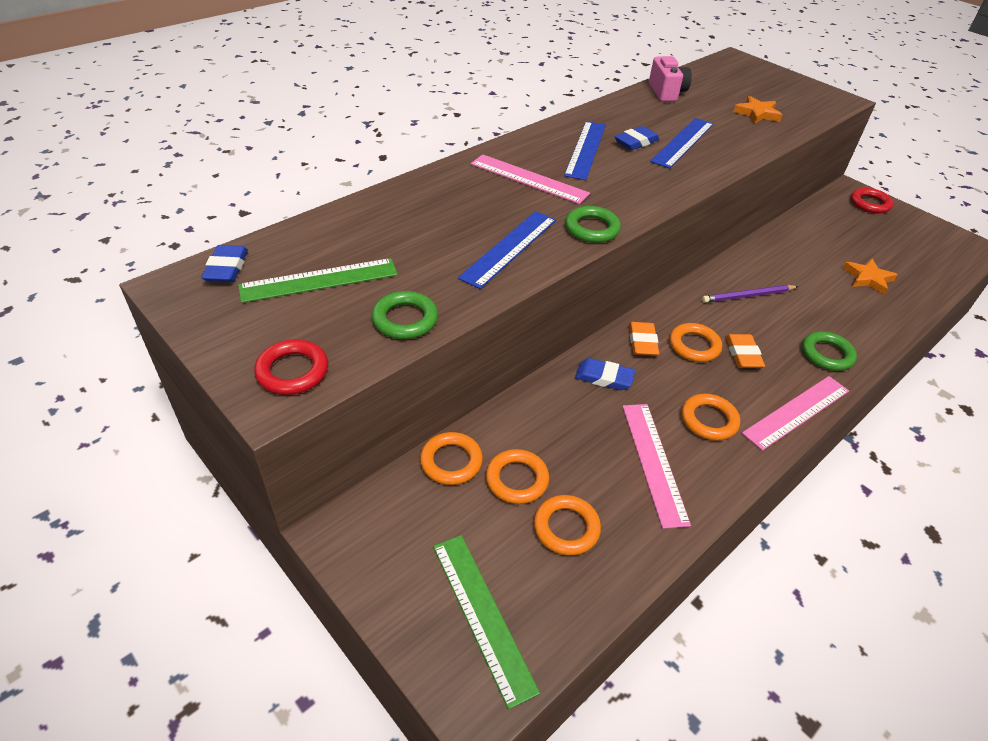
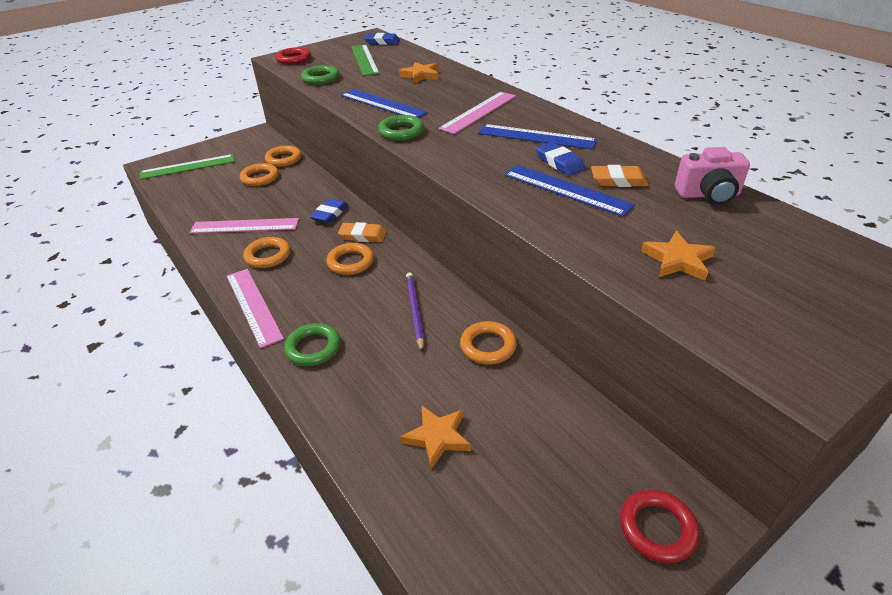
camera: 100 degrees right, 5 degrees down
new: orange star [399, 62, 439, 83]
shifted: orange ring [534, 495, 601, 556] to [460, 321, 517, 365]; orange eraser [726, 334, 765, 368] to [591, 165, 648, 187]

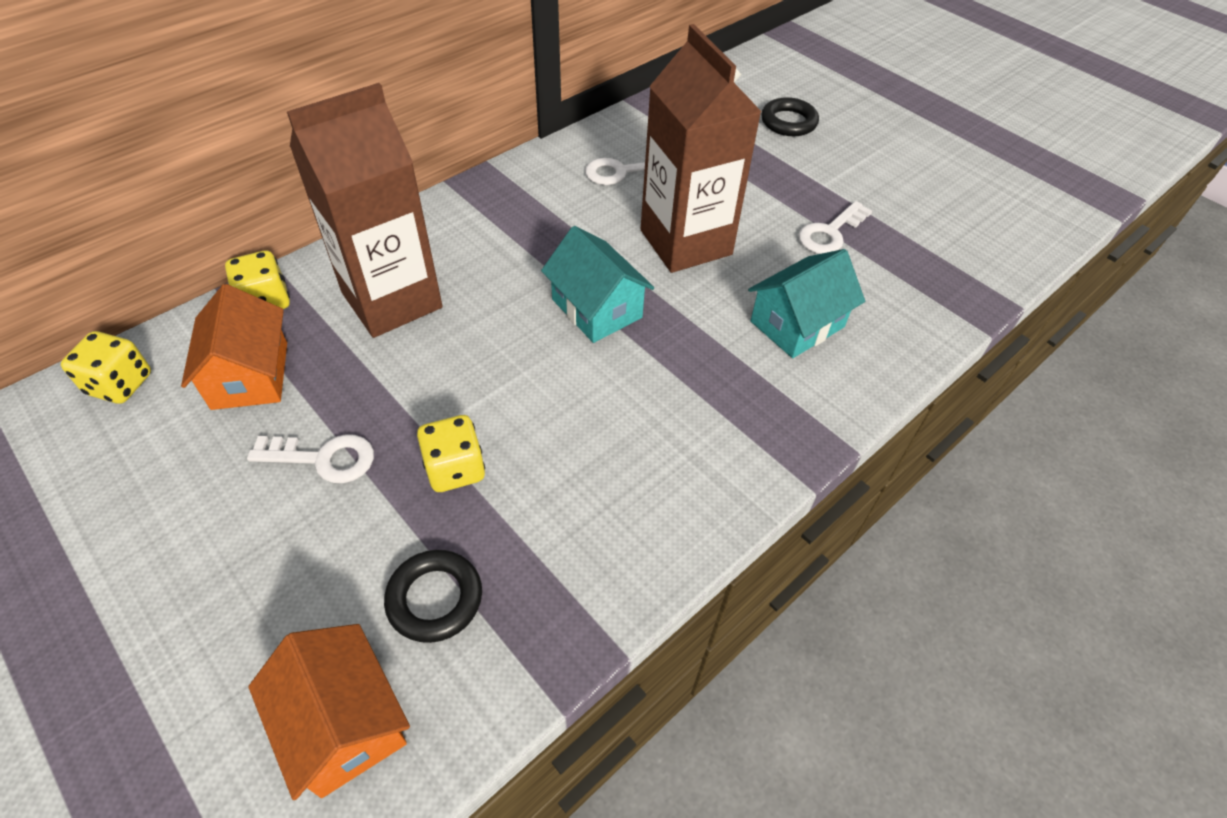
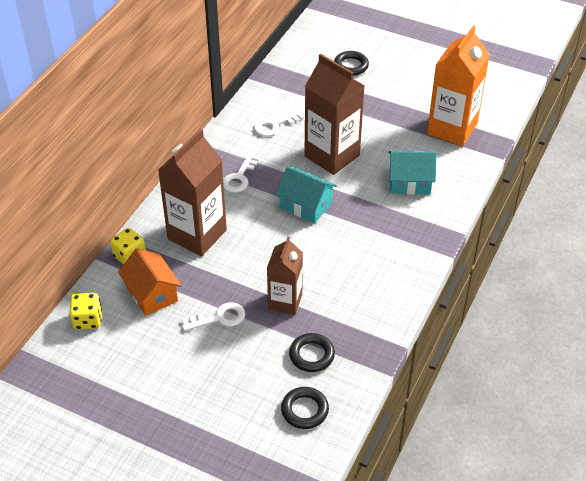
camera: 20 degrees left, 5 degrees down
new: orange carton [427, 25, 490, 146]
shifted: white key [798, 201, 872, 254] to [223, 153, 260, 193]
swapped: yellow dice [417, 415, 485, 492] to brown carton [267, 236, 303, 315]; orange house [248, 624, 410, 800] to black ring [281, 387, 329, 429]
rotated: turquoise house [748, 249, 865, 358] = [388, 151, 436, 194] 60 degrees clockwise

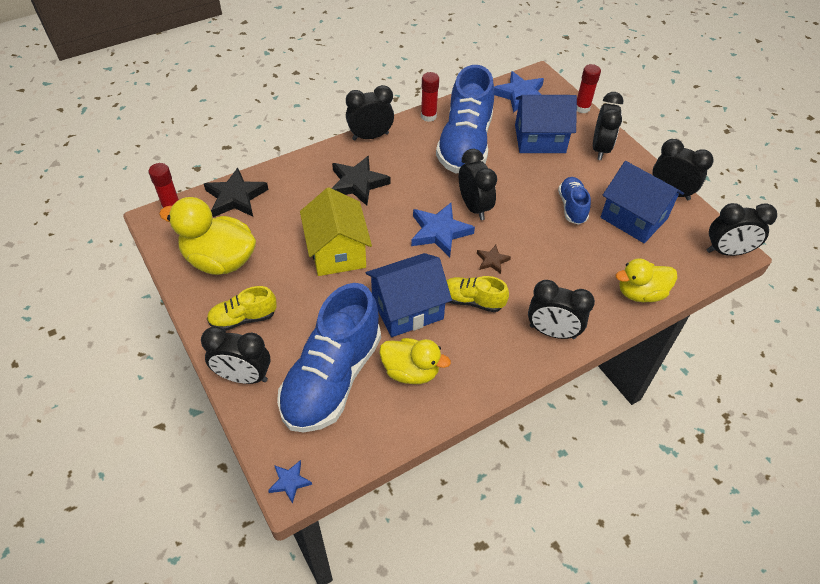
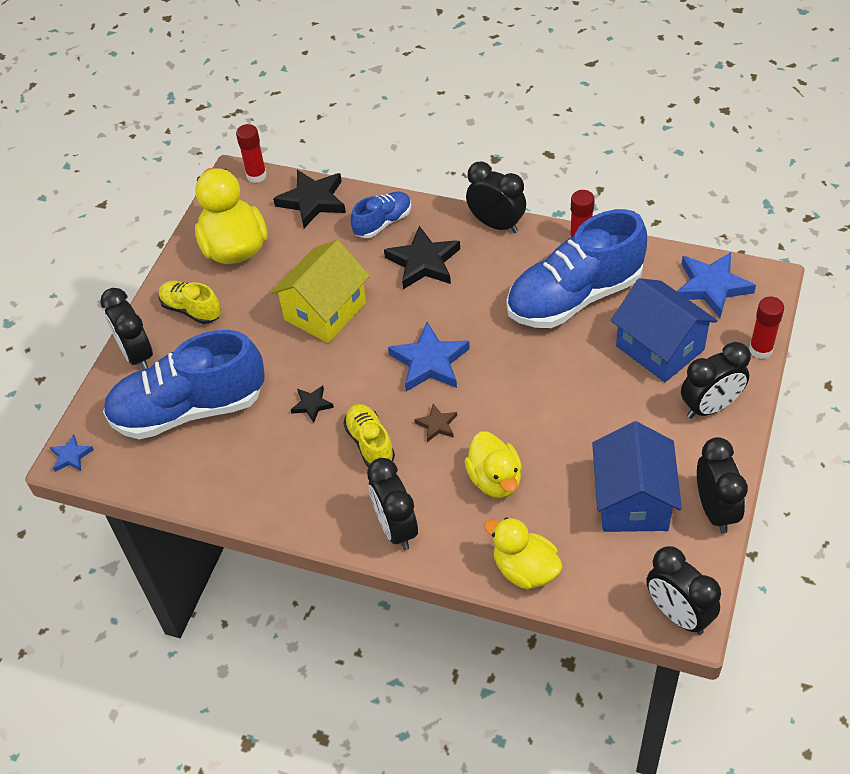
camera: 55 degrees right, 0 degrees up
gone: black clock [459, 149, 497, 220]
shifted: blue shoe [558, 177, 591, 225] to [351, 191, 411, 238]; yellow duck [379, 338, 451, 384] to [465, 431, 522, 498]
swapped: blue house [366, 253, 452, 337] to black star [291, 385, 334, 423]

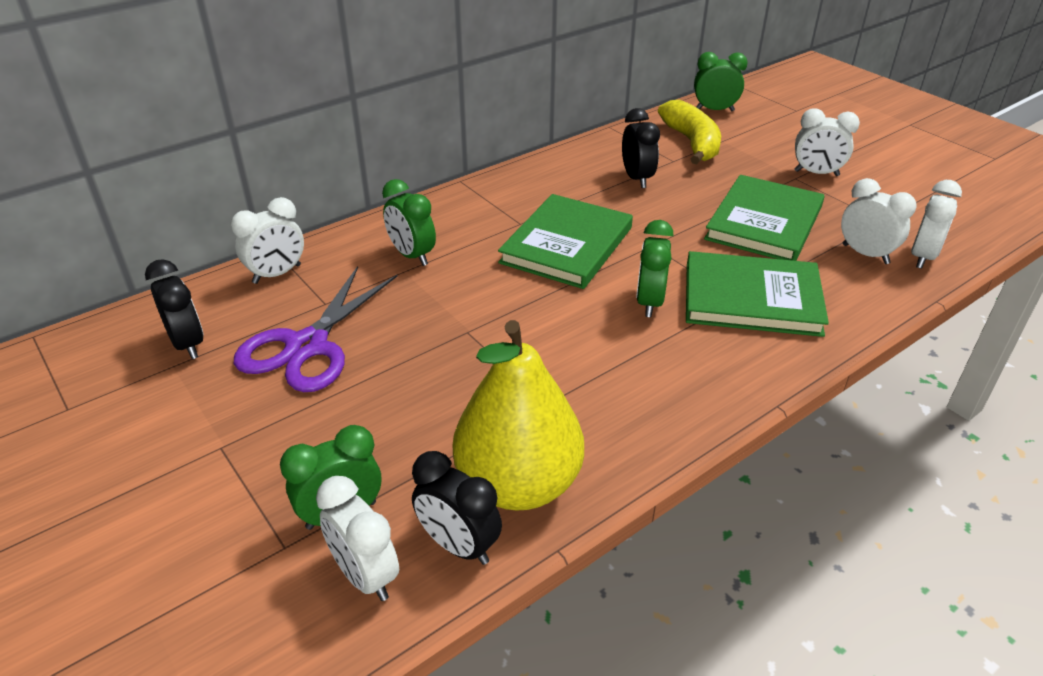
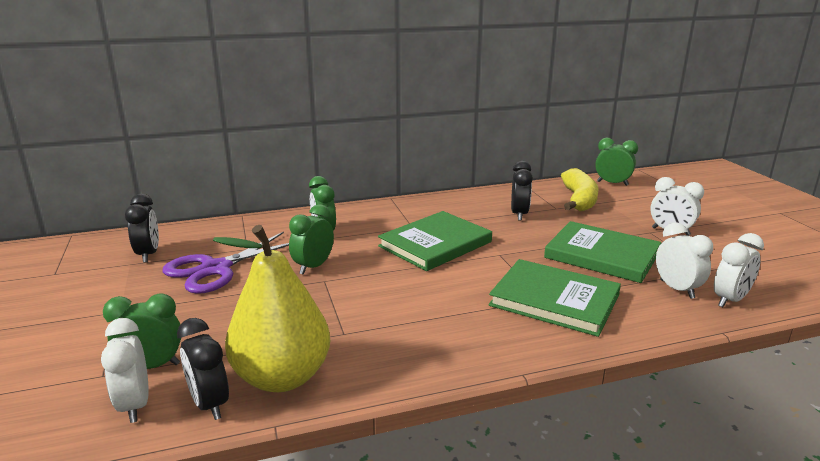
camera: 20 degrees right, 15 degrees down
gone: white clock [231, 197, 304, 284]
shifted: green clock [636, 220, 674, 317] to [289, 204, 334, 275]
rotated: green book [704, 175, 824, 261] = [544, 221, 661, 283] 75 degrees clockwise

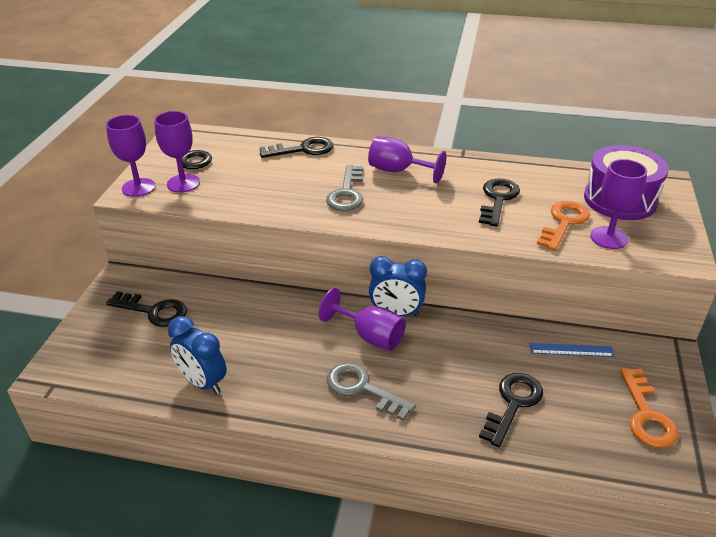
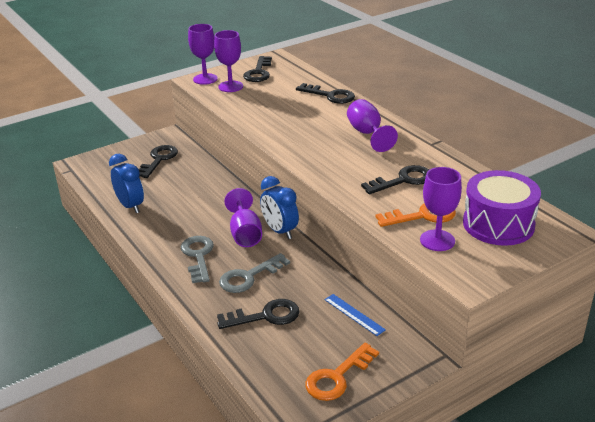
camera: 45 degrees right, 5 degrees down
shifted: grey key [326, 165, 363, 211] to [219, 253, 290, 293]
rotated: blue clock [168, 316, 227, 394] = [109, 154, 144, 213] 150 degrees clockwise; black key [106, 291, 187, 327] = [139, 145, 178, 178] 135 degrees counterclockwise

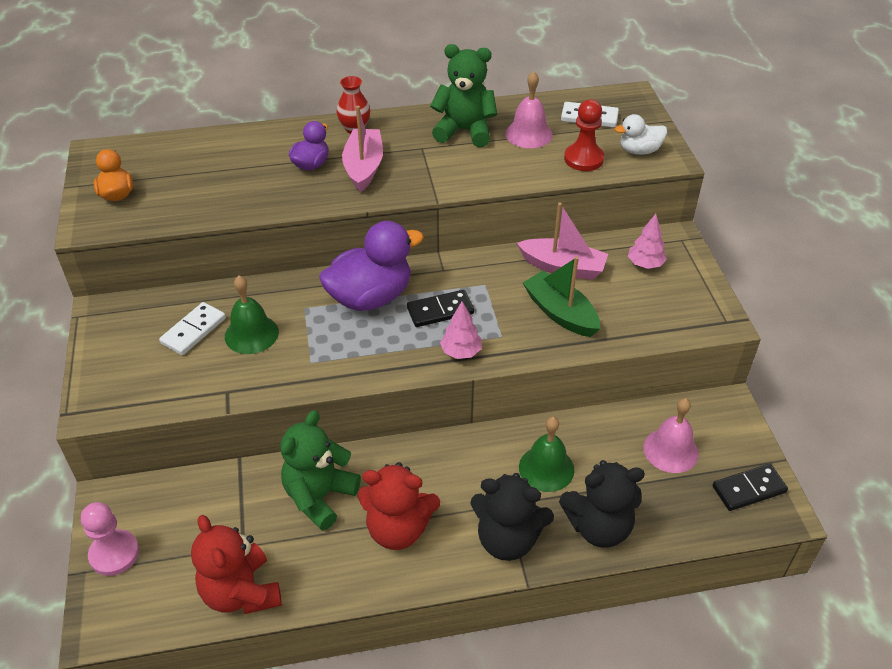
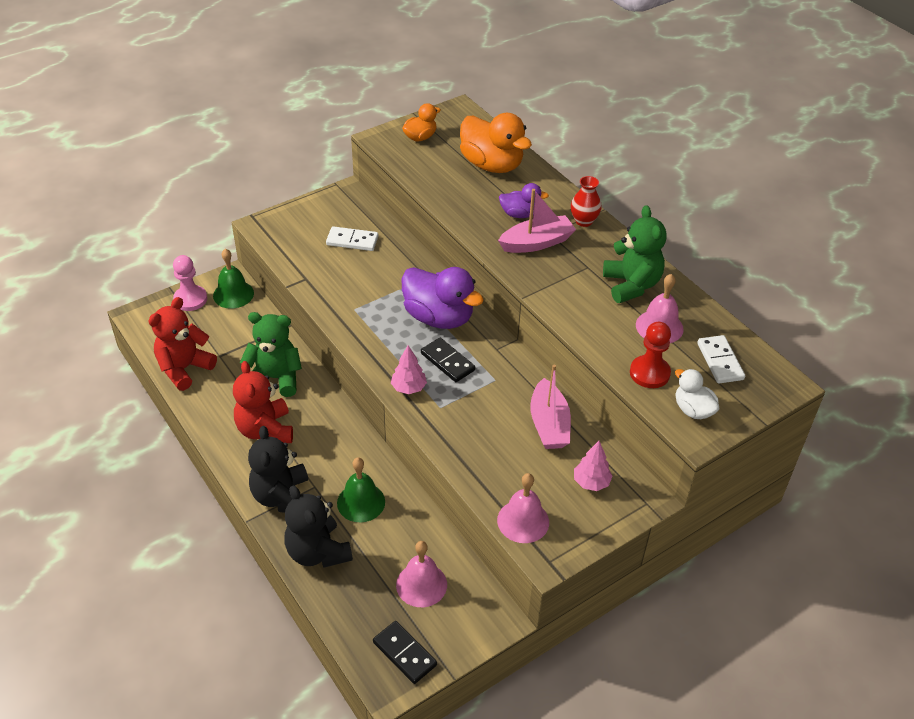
camera: 65 degrees right, 0 degrees up
gone: green boat [523, 256, 600, 337]
new: orange duck [460, 113, 532, 173]; pink bell [497, 473, 549, 543]
shifted: green bell [225, 276, 279, 354] to [213, 248, 254, 309]

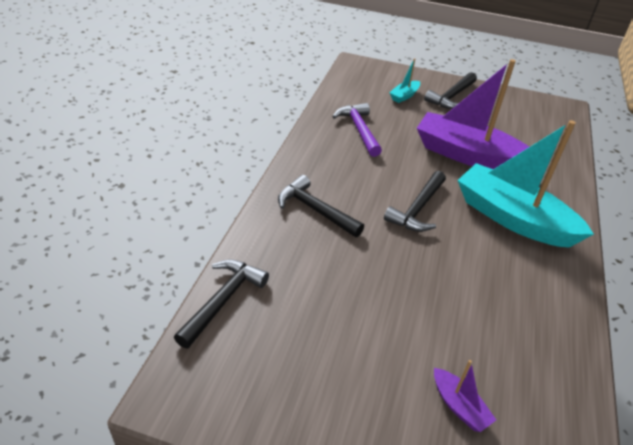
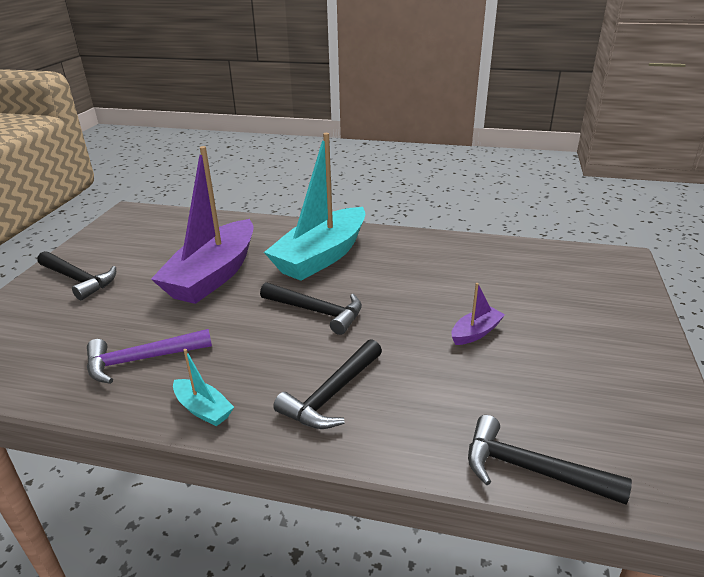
camera: 90 degrees left, 10 degrees down
shifted: turquoise boat [389, 58, 420, 103] to [173, 349, 234, 426]; purple boat [434, 360, 496, 432] to [452, 283, 505, 345]

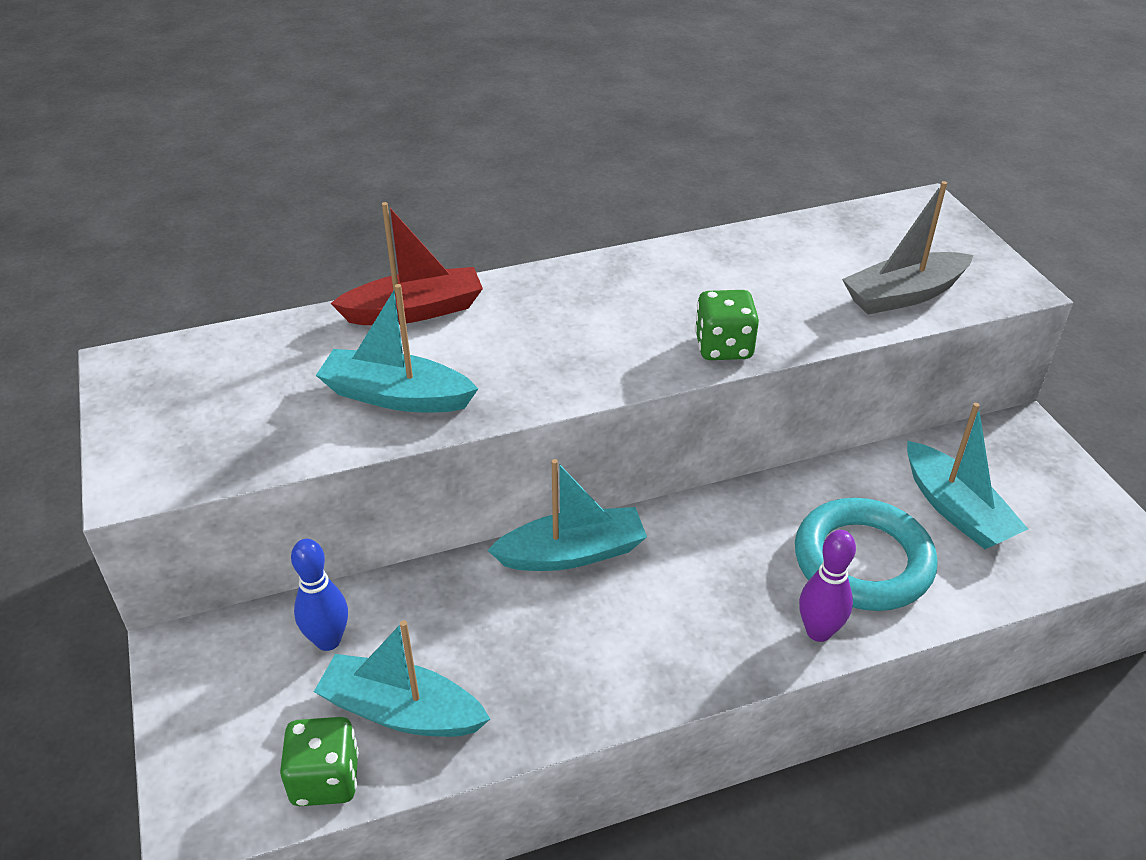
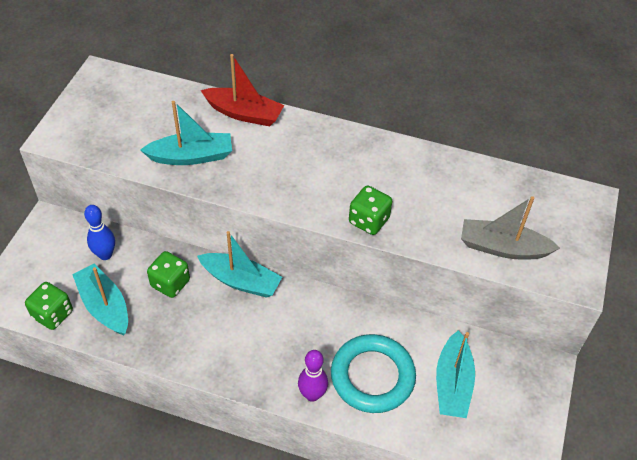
camera: 35 degrees right, 10 degrees up
new: green dice [147, 251, 190, 298]
rotated: turquoise boat [316, 284, 478, 412] = [140, 101, 232, 165] 120 degrees clockwise

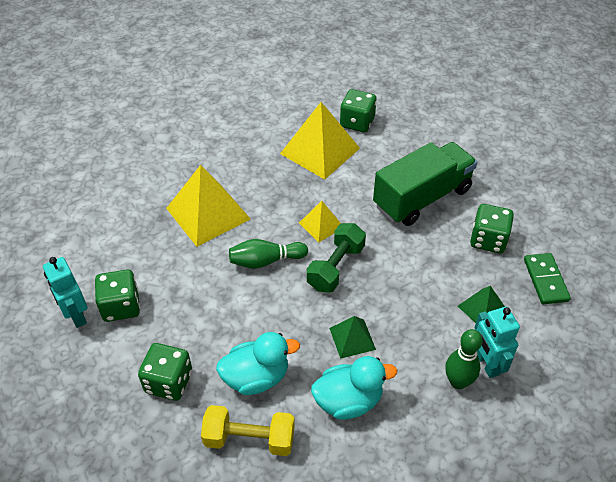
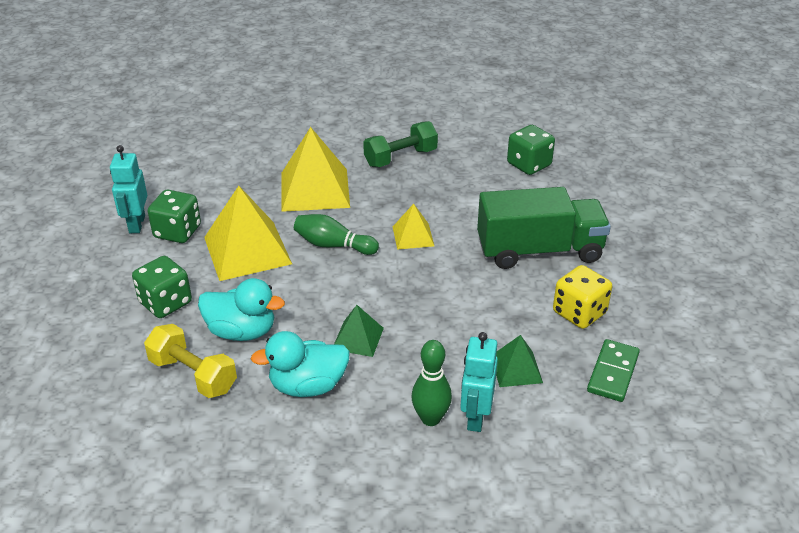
camera: 30 degrees right, 10 degrees down
shifted: yellow pyramid [280, 102, 360, 180] to [204, 186, 292, 281]; green dumbbell [307, 223, 366, 293] to [363, 121, 438, 167]
repainted: green dice [470, 204, 514, 253] to yellow dice [553, 265, 612, 329]
rotated: turquoise duck [311, 356, 397, 420] = [251, 331, 350, 397] 150 degrees clockwise

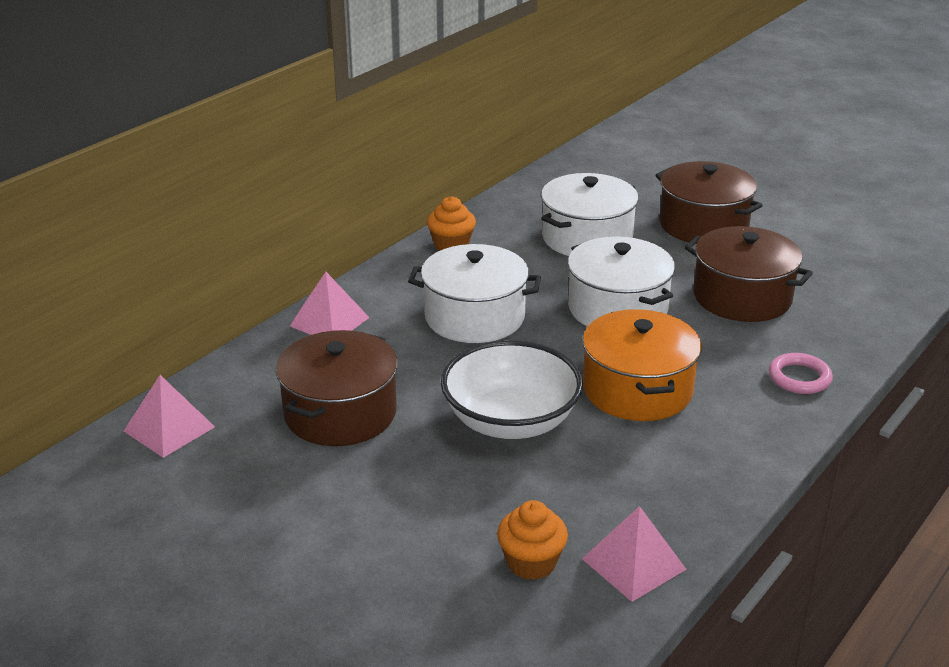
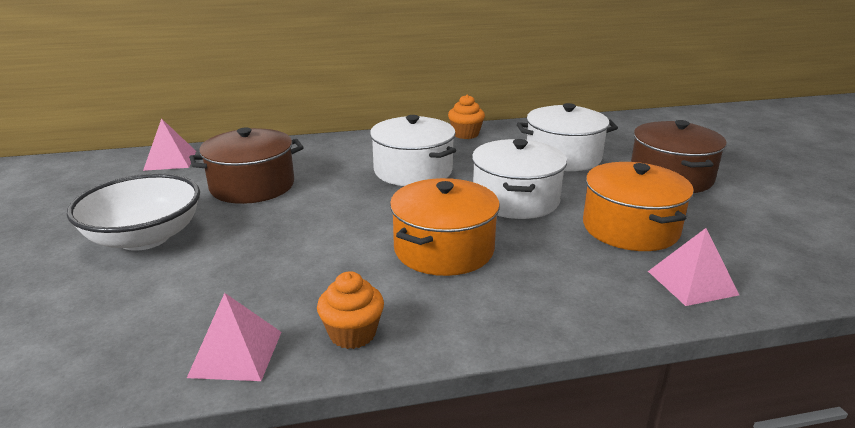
camera: 40 degrees right, 5 degrees down
gone: pink ring [769, 353, 833, 394]
shifted: white bowl [441, 340, 583, 439] to [67, 174, 200, 251]; orange cupcake [497, 500, 568, 580] to [317, 271, 384, 349]; pink pyramid [290, 272, 370, 335] to [648, 228, 739, 306]
repainted: brown pot [685, 226, 813, 322] to orange pot [583, 162, 694, 251]

